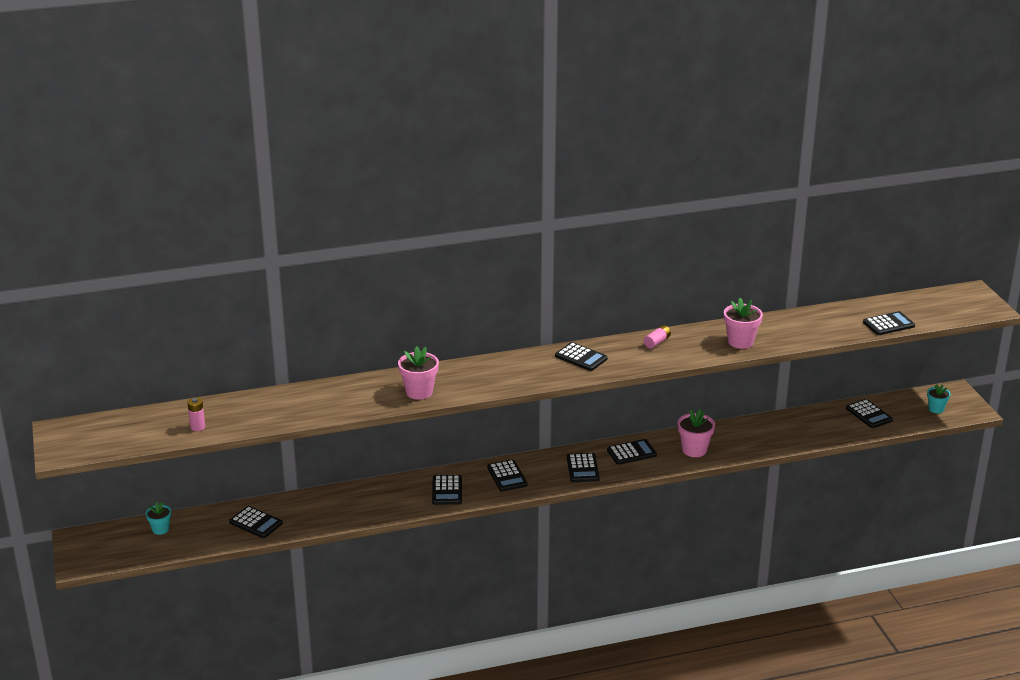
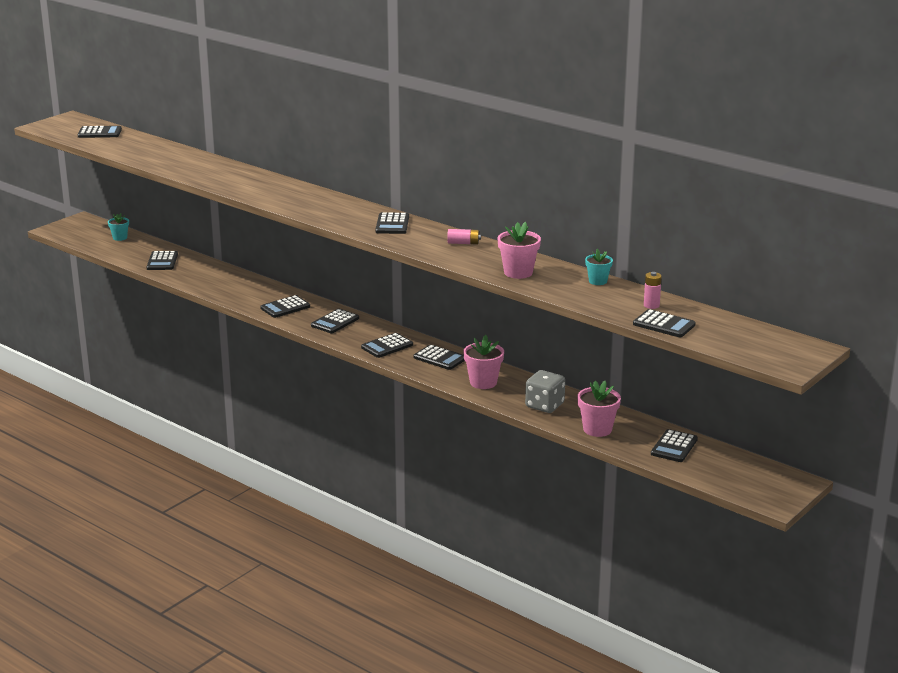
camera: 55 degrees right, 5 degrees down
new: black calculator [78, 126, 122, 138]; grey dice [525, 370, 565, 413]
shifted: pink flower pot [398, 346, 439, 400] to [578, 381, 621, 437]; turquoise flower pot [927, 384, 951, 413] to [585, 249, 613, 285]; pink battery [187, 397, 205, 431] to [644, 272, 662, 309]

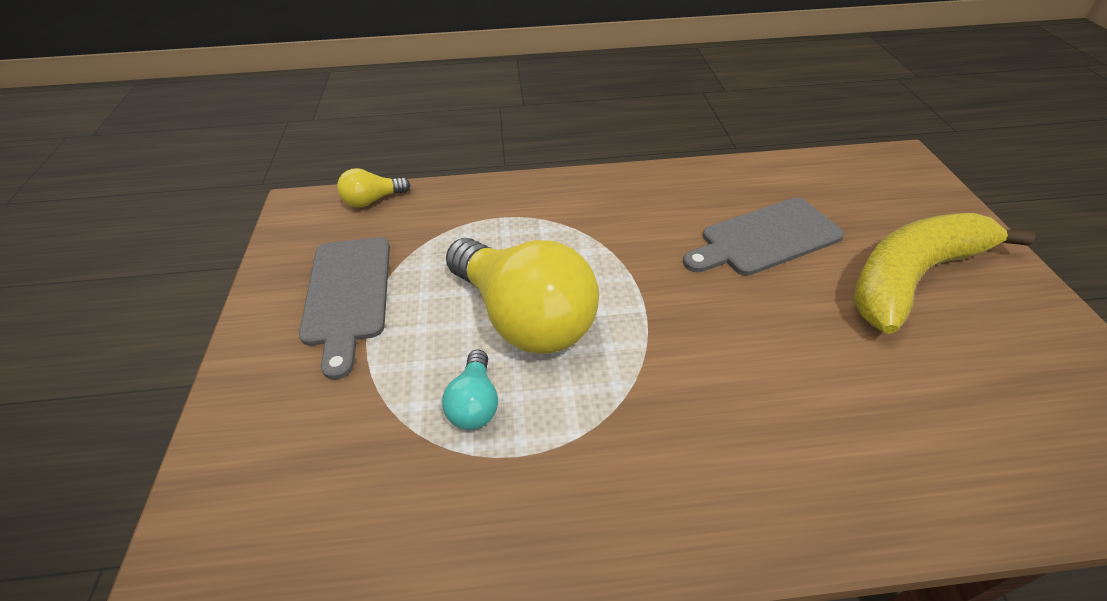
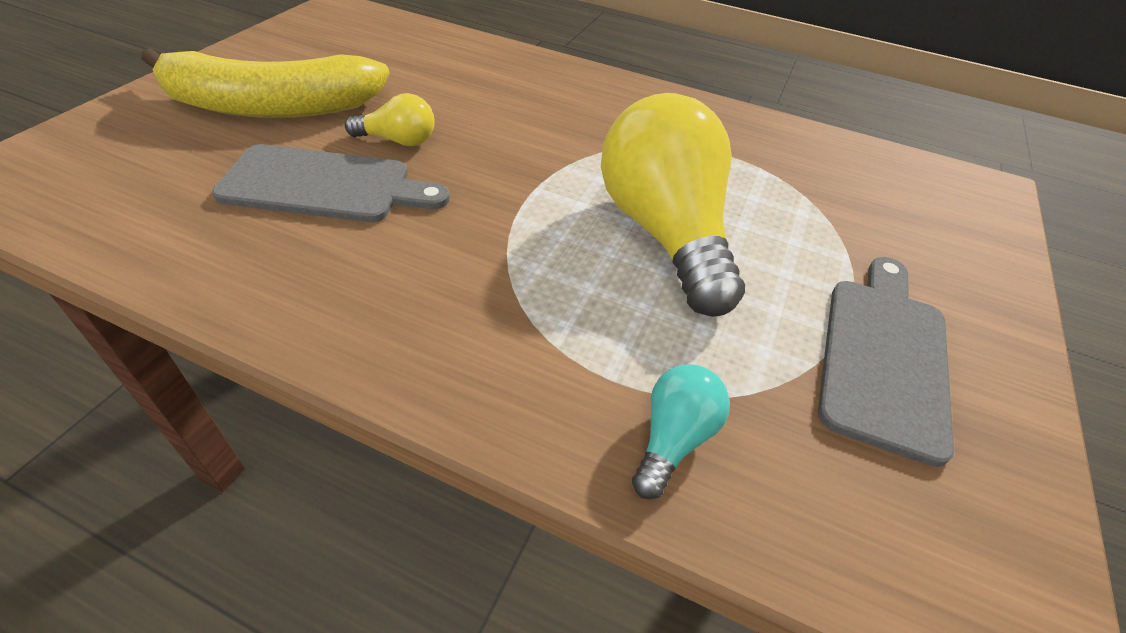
camera: 155 degrees left, 0 degrees up
shifted: yellow light bulb [337, 168, 410, 207] to [345, 93, 434, 146]; turquoise light bulb [442, 350, 498, 430] to [632, 364, 730, 499]

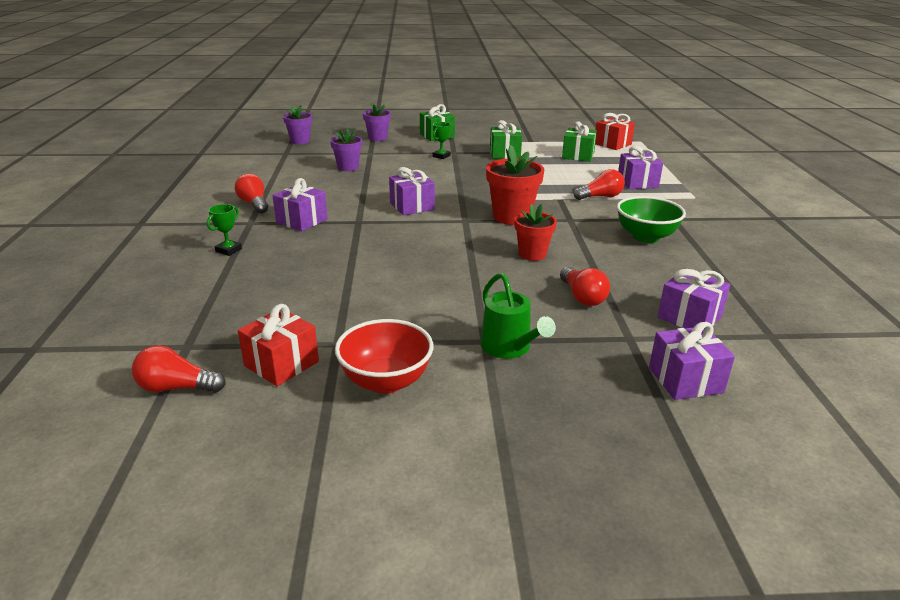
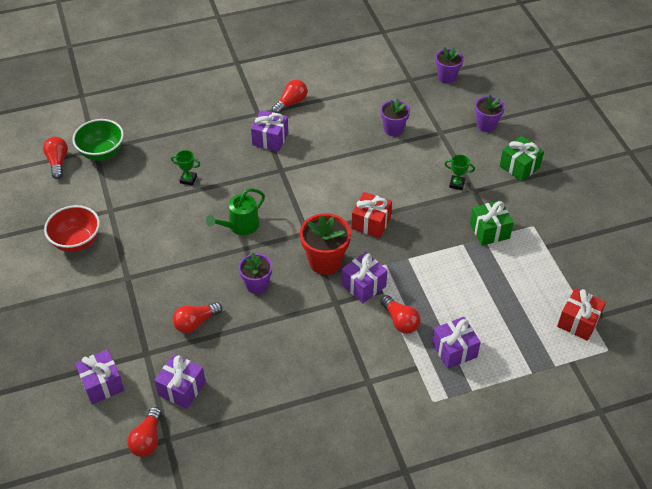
camera: 75 degrees right, 20 degrees up
gone: green gift [562, 121, 597, 162]
new: red light bulb [127, 407, 162, 457]
shifted: green bowl [617, 196, 686, 243] to [72, 119, 124, 161]; green trophy [207, 204, 242, 256] to [171, 150, 200, 186]; green watering can [480, 273, 556, 359] to [206, 188, 265, 235]; purple gift [389, 167, 435, 215] to [342, 252, 387, 303]; red gift [238, 304, 319, 386] to [351, 192, 392, 238]
repainted: red flower pot [514, 204, 557, 261] to purple flower pot [239, 253, 272, 294]

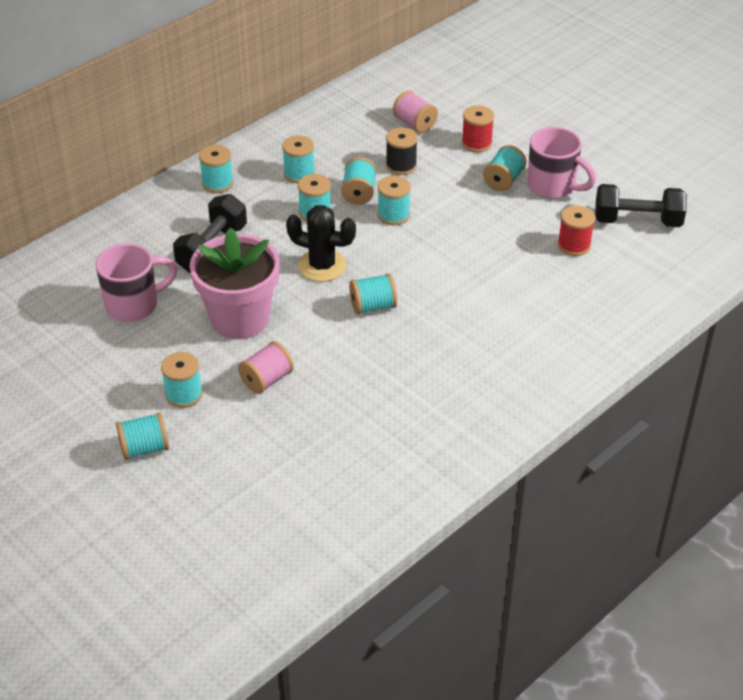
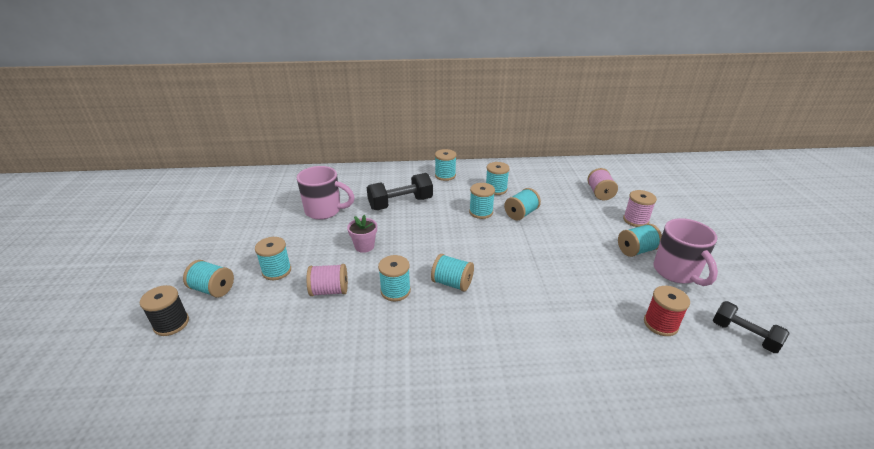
camera: 40 degrees right, 10 degrees down
gone: black cactus [286, 205, 356, 282]
shifted: black spool [386, 127, 418, 175] to [140, 285, 189, 336]; turquoise spool [378, 176, 411, 225] to [378, 255, 411, 301]
repainted: red spool [462, 105, 494, 152] to pink spool [623, 190, 657, 227]
scaled: pink flower pot [190, 228, 280, 339] = [347, 214, 377, 253] x0.44; black dumbbell [595, 184, 687, 227] = [713, 301, 789, 353] x0.67

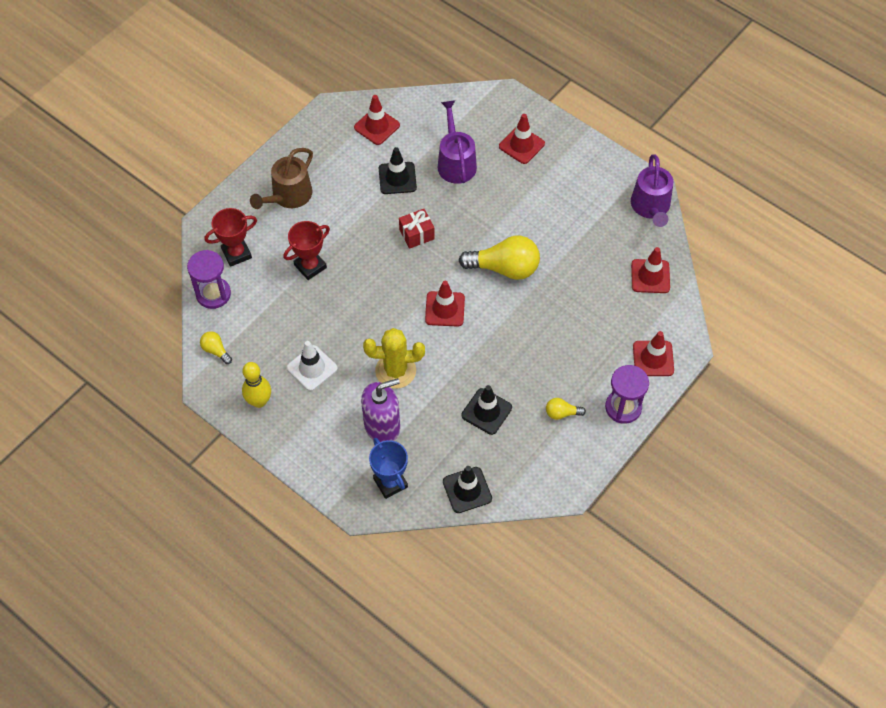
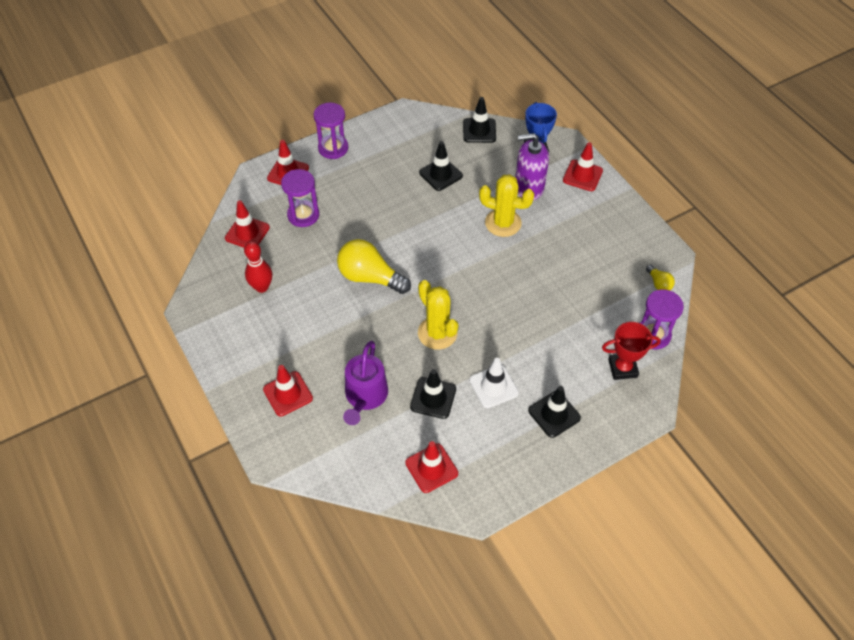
camera: 160 degrees left, 5 degrees down
gone: yellow bowling pin [242, 362, 271, 408]; red trophy [283, 221, 330, 280]; yellow light bulb [546, 398, 586, 420]; purple watering can [631, 154, 673, 227]
new: red bowling pin [244, 241, 272, 293]; purple hourglass [281, 169, 319, 227]
shifted: white traffic cone [287, 341, 338, 391] to [469, 358, 519, 408]; red traffic cone [425, 281, 465, 327] to [563, 142, 603, 191]
swapped: red gift [399, 209, 435, 249] to yellow cactus [418, 280, 458, 350]; brown watering can [250, 148, 313, 209] to black traffic cone [528, 386, 581, 438]

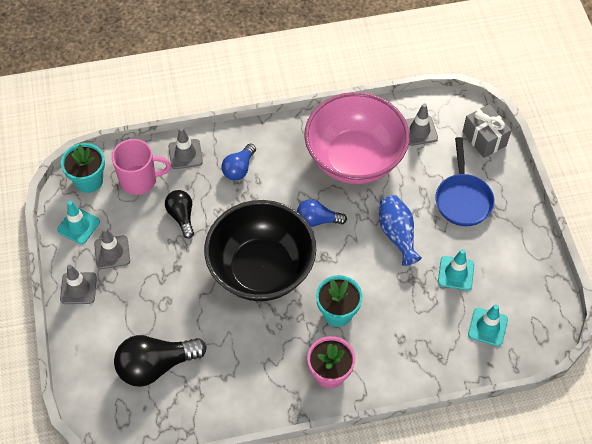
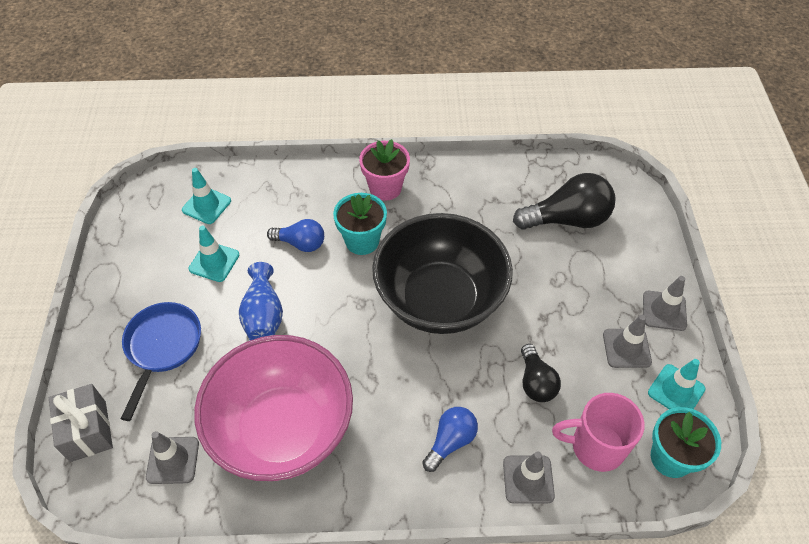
camera: 170 degrees left, 5 degrees down
shifted: blue light bulb [297, 199, 347, 227] to [267, 219, 324, 252]

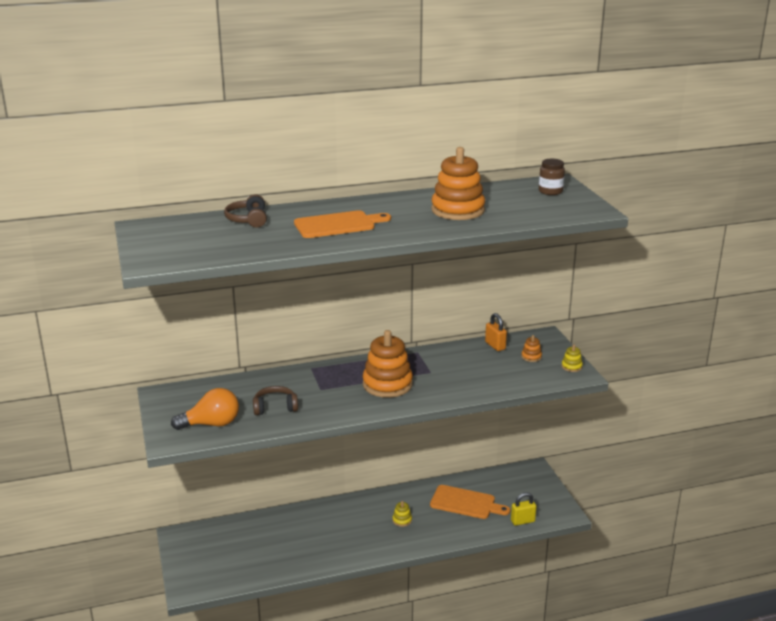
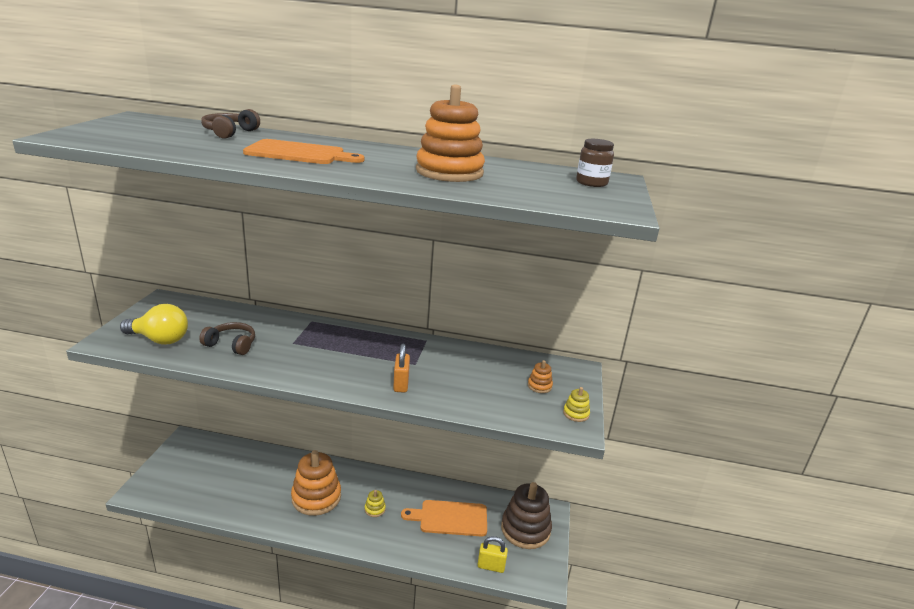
camera: 25 degrees right, 0 degrees up
new: brown stacking toy [501, 482, 552, 549]
shifted: orange stacking toy [363, 330, 413, 398] to [291, 450, 341, 516]; orange padlock [485, 313, 507, 351] to [393, 344, 410, 393]
repainted: orange light bulb [171, 388, 239, 430] to yellow light bulb [120, 304, 188, 345]
rotated: orange cutting board [430, 485, 510, 519] = [401, 500, 487, 537] 135 degrees clockwise

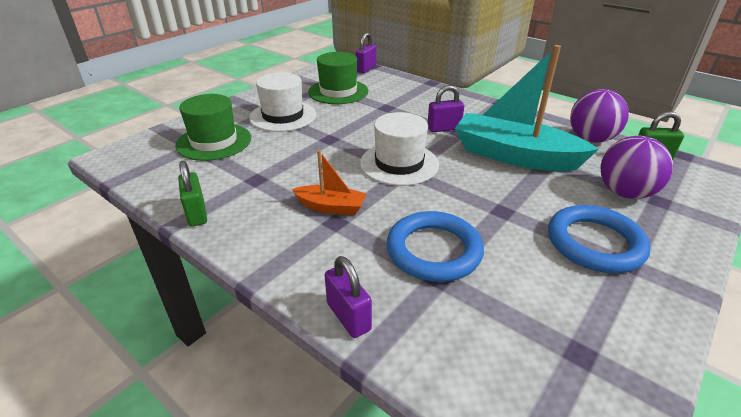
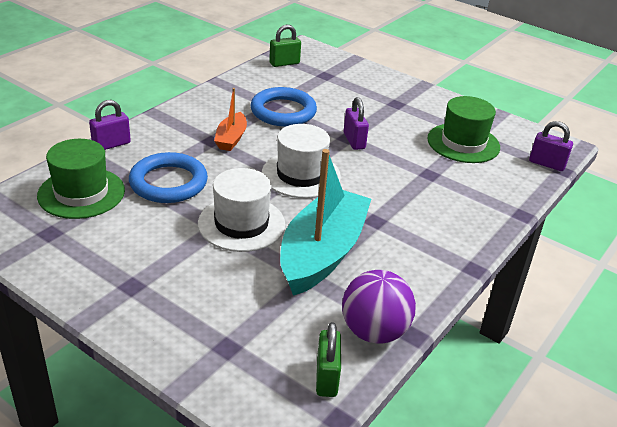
camera: 85 degrees right, 0 degrees up
gone: purple ball [600, 136, 673, 199]
shifted: green hat [175, 94, 251, 161] to [37, 139, 125, 219]; white hat [249, 72, 316, 132] to [198, 168, 285, 252]; blue ring [548, 205, 651, 273] to [251, 87, 317, 127]; green padlock [178, 161, 207, 227] to [269, 25, 301, 67]; purple padlock [428, 85, 464, 132] to [344, 97, 369, 150]

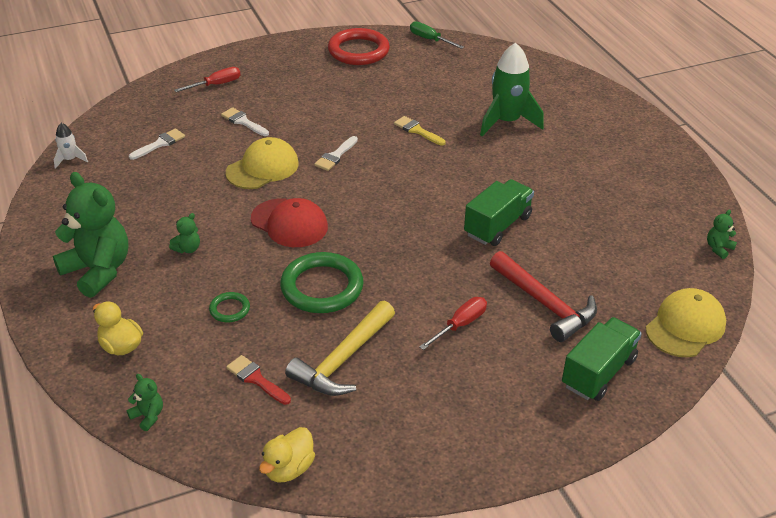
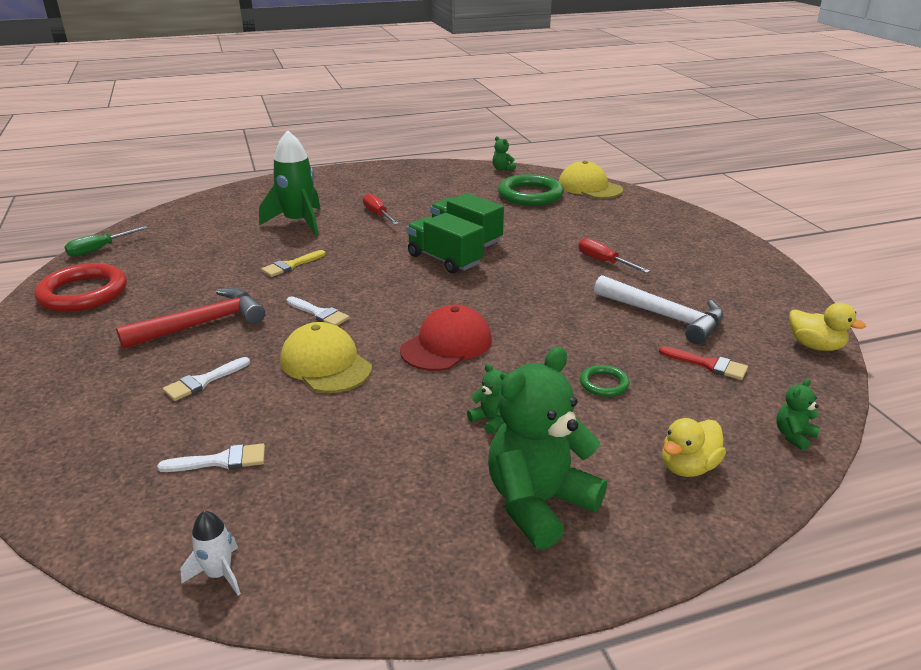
camera: 85 degrees left, 10 degrees down
shifted: red hammer [490, 251, 597, 342] to [116, 288, 265, 349]; red screwdriver [174, 67, 240, 92] to [363, 193, 399, 225]; green truck [562, 317, 642, 401] to [407, 213, 484, 274]; green ring [280, 252, 364, 313] to [498, 174, 564, 206]
repainted: yellow hammer [285, 301, 395, 396] to white hammer [594, 275, 724, 344]
rotated: white brush [129, 128, 185, 160] = [157, 444, 265, 472] 120 degrees clockwise; red brush [226, 355, 291, 405] = [659, 346, 748, 380] 105 degrees counterclockwise

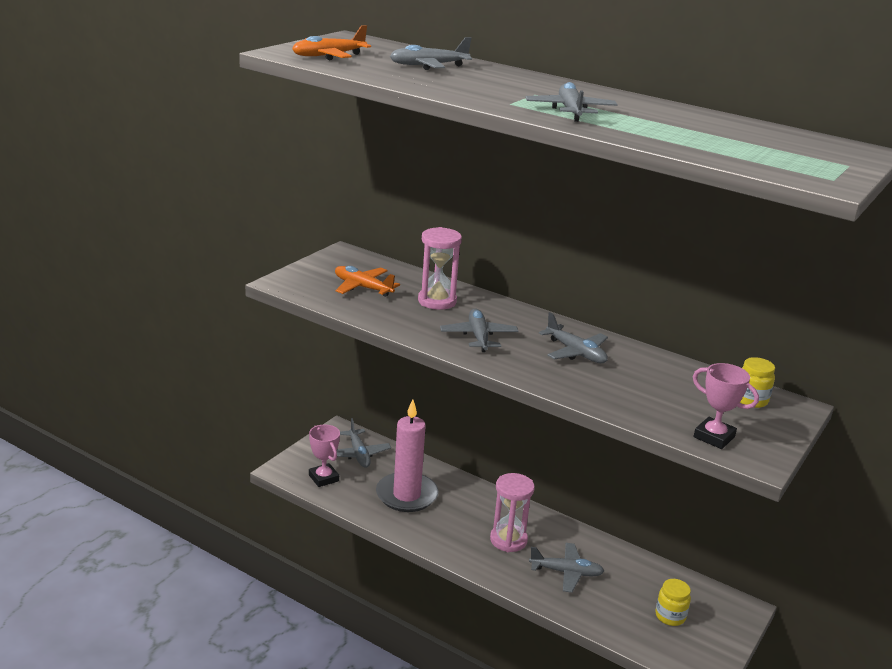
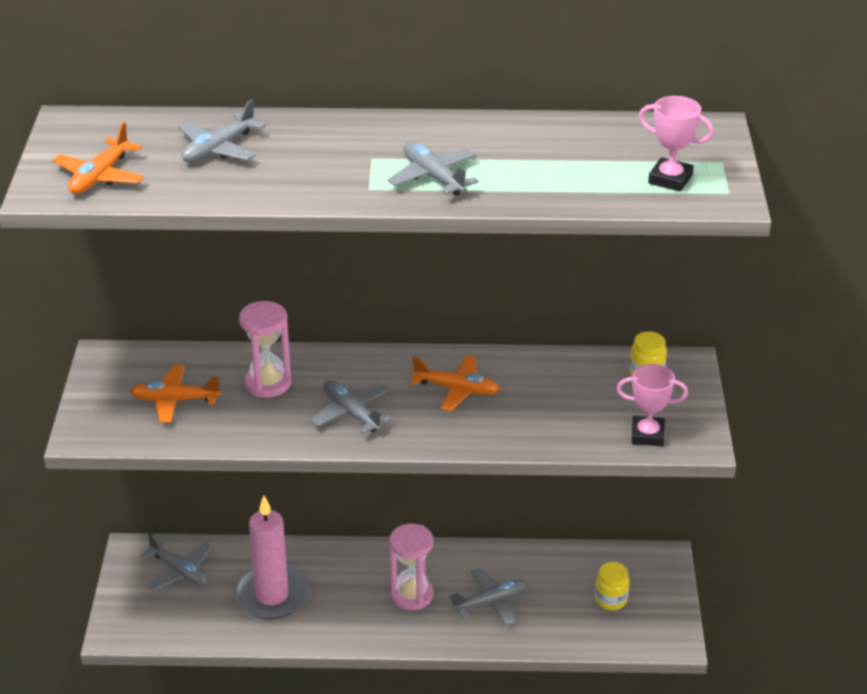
camera: 30 degrees left, 10 degrees up
shifted: pink trophy [309, 424, 340, 487] to [638, 96, 714, 192]
repainted: grey plane [539, 312, 608, 363] to orange plane [411, 355, 499, 411]

